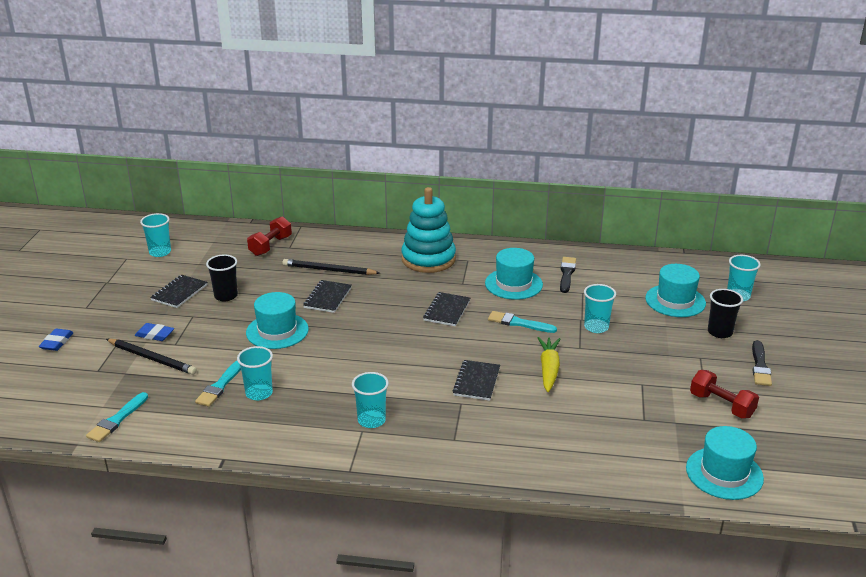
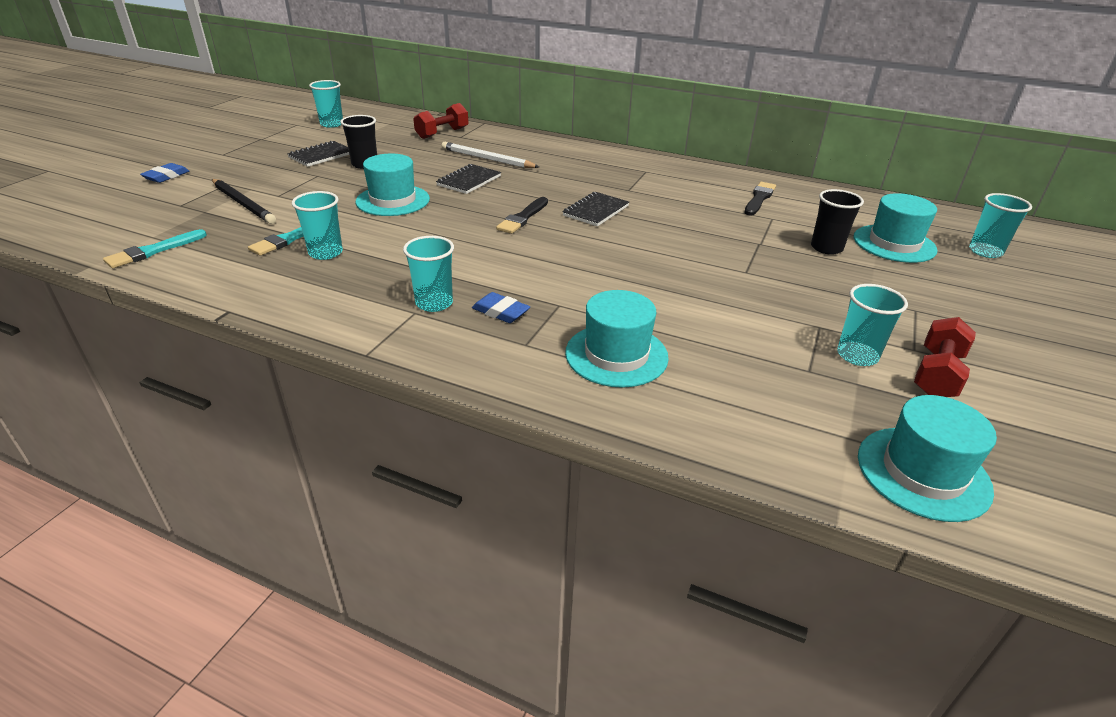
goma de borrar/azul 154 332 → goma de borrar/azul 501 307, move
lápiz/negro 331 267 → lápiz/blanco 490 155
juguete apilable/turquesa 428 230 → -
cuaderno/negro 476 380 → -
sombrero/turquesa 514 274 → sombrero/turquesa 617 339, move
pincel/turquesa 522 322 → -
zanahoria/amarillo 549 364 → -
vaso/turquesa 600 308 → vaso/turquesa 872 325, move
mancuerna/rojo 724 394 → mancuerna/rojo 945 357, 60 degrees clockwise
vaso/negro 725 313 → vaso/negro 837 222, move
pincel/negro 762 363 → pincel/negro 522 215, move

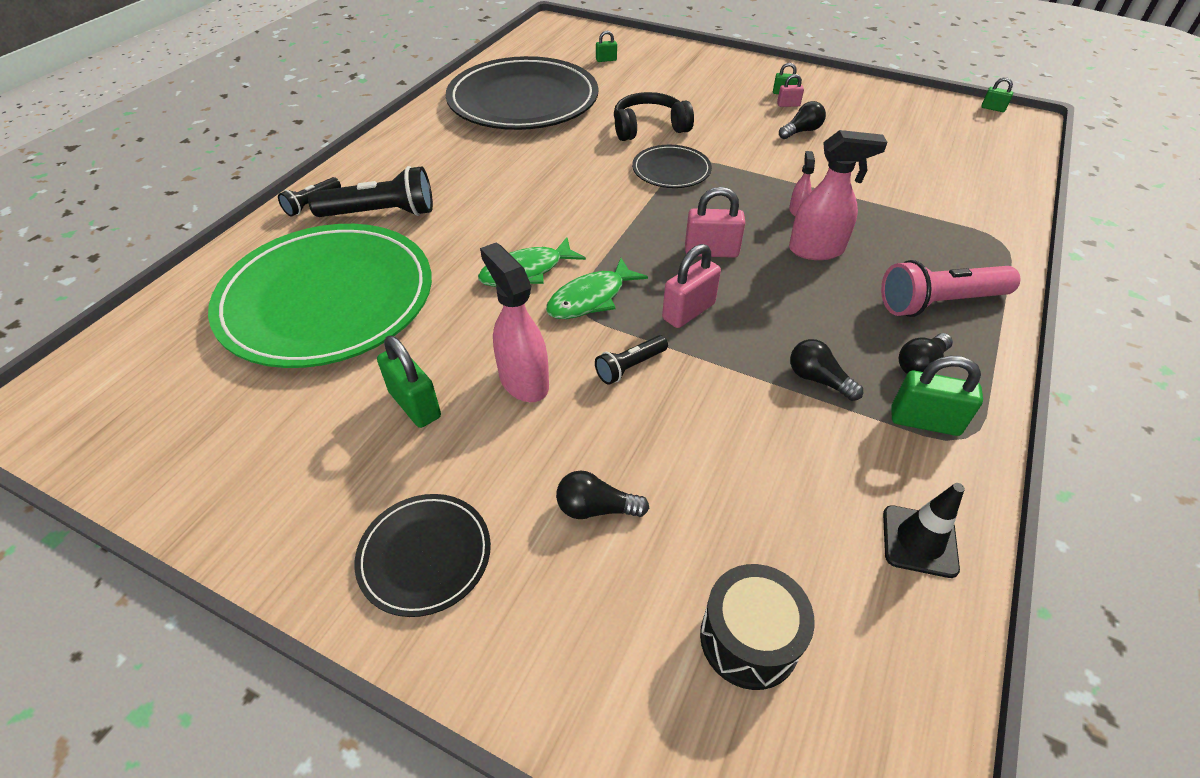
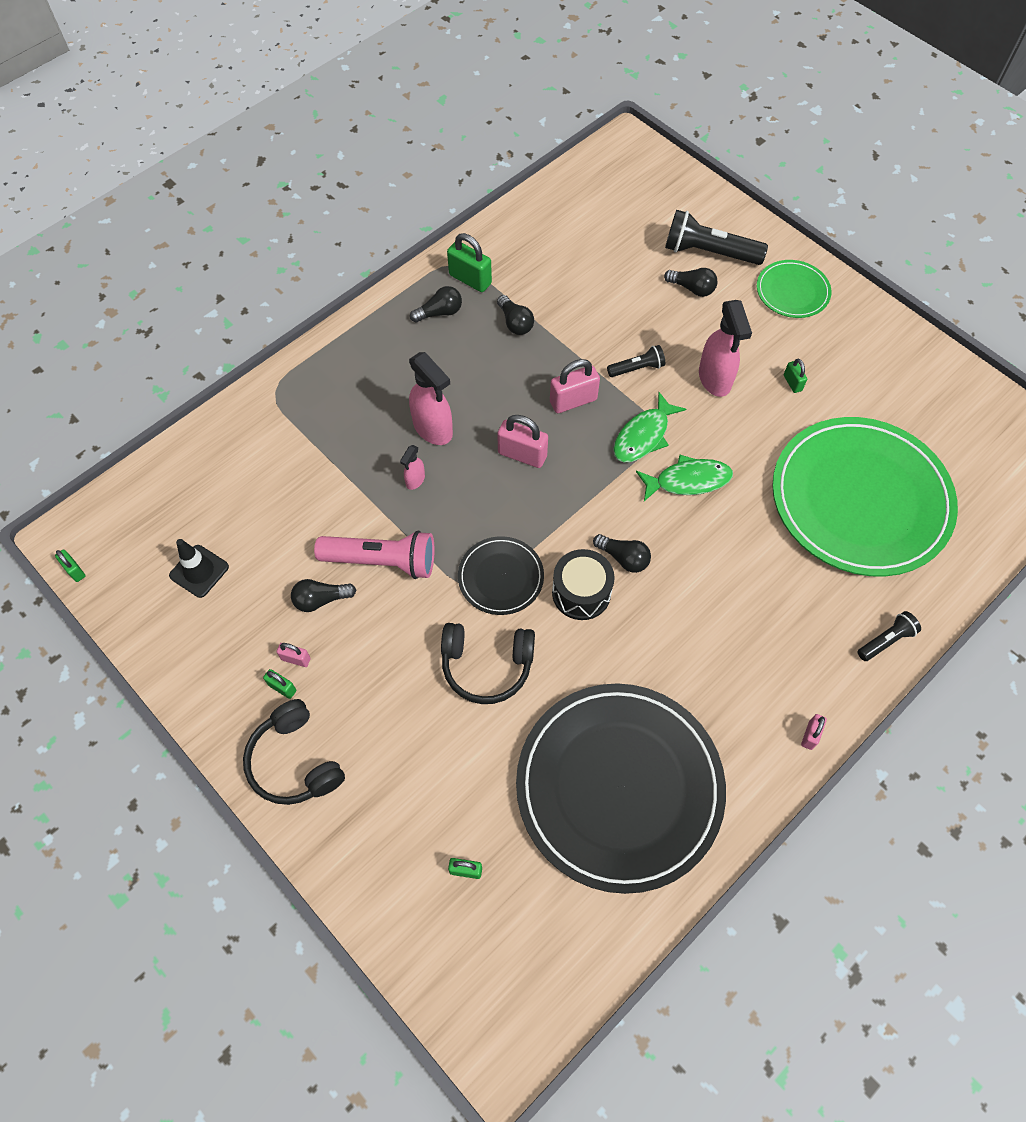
lámpara de mano/negro 370 191 → lámpara de mano/negro 716 237, move
plato/negro 422 555 → plato/verde 794 289
candado/verde 409 381 → candado/verde 795 375, x0.55
pez/verde 597 288 → pez/verde 649 427, 150 degrees clockwise
tambor/negro 757 627 → tambor/negro 583 584, move
pulverizador/rosa 838 195 → pulverizador/rosa 431 398, 150 degrees counterclockwise
lámpara de mano/rosa 950 288 → lámpara de mano/rosa 374 554, move
cono de tráfico/negro 924 530 → cono de tráfico/negro 199 568, move
- → auriculares/negro 294 752
- → bombilla/negro 622 553
- → candado/rosa 814 732

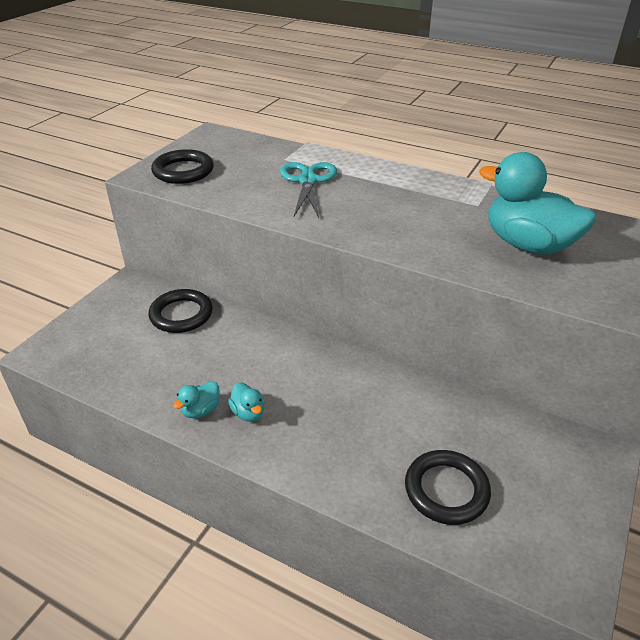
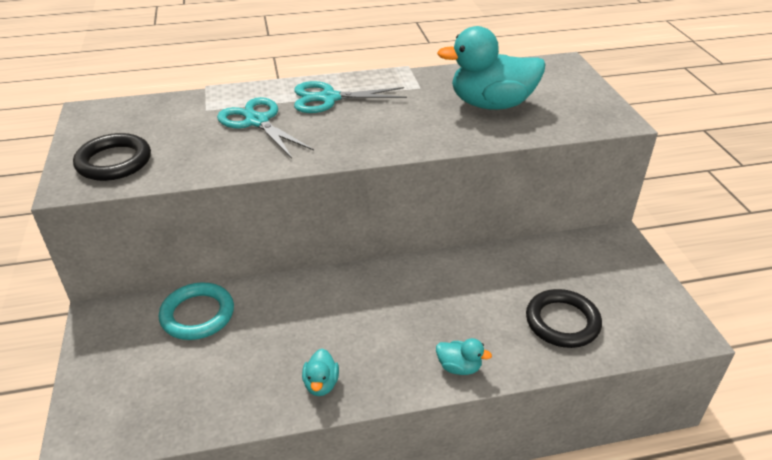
anillo/negro 181 311 → anillo/turquesa 196 311
pato/turquesa 246 402 → pato/turquesa 464 356, move
- → tijeras/turquesa 350 97

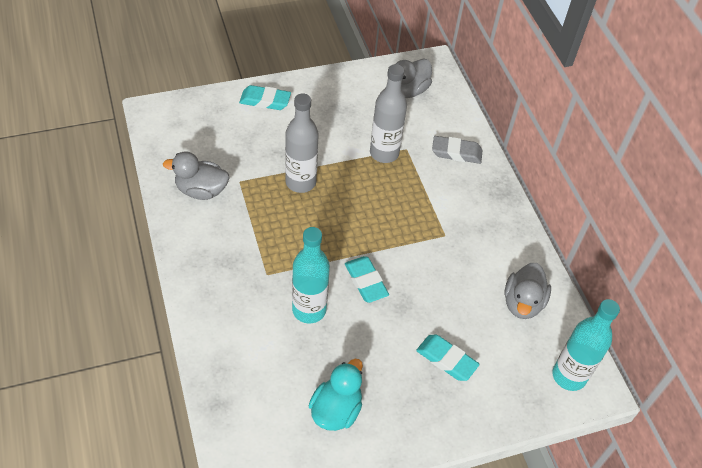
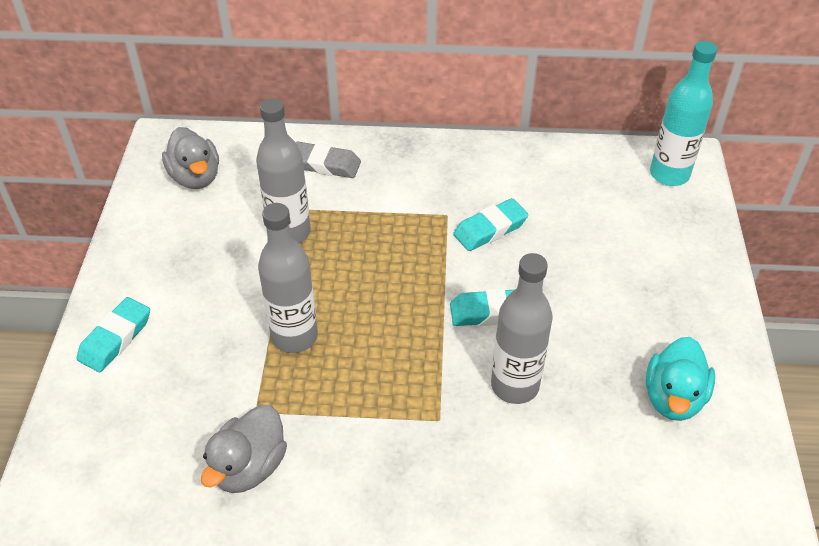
botella/turquesa 311 275 → botella/gris 522 328
pato/turquesa 336 395 → pato/turquesa 680 379, 120 degrees counterclockwise
goma de borrar/turquesa 448 358 → goma de borrar/turquesa 490 224, move
goma de borrar/gris 457 150 → goma de borrar/gris 328 160, 75 degrees clockwise
pato/gris 528 291 → -

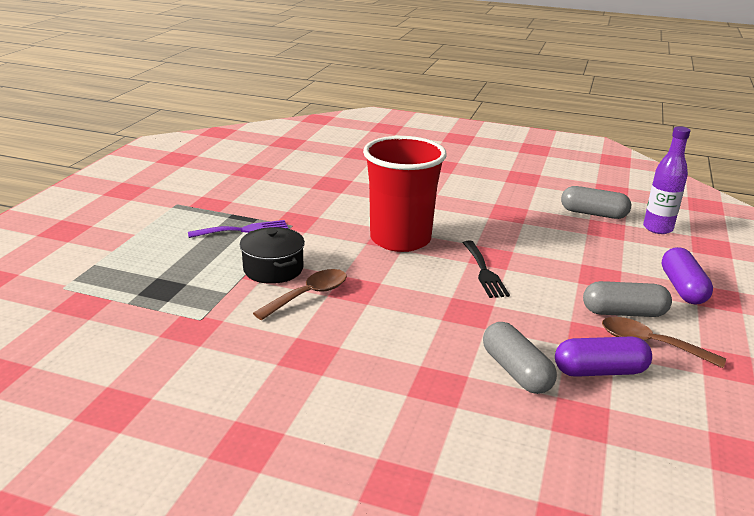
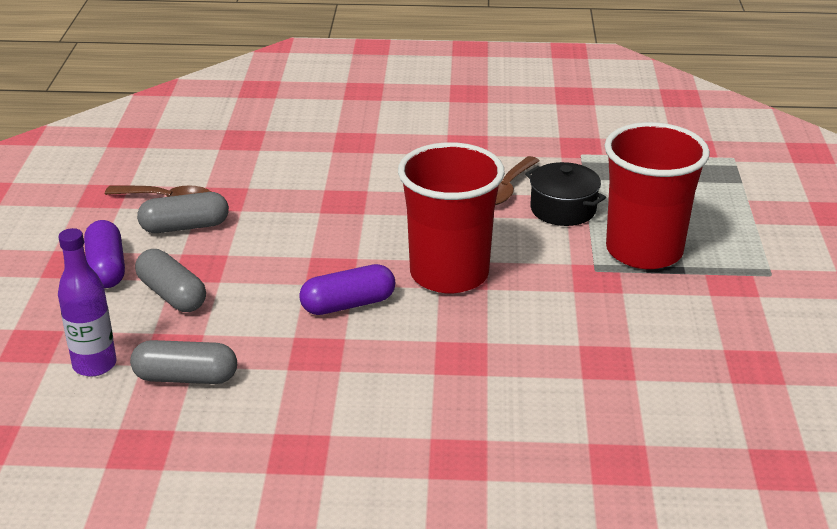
tenedor/morado 238 229 → vaso/rojo 657 195
tenedor/negro 486 269 → -
cápsula/gris 520 358 → cápsula/gris 170 280, move
cápsula/morado 603 356 → cápsula/morado 347 289, move

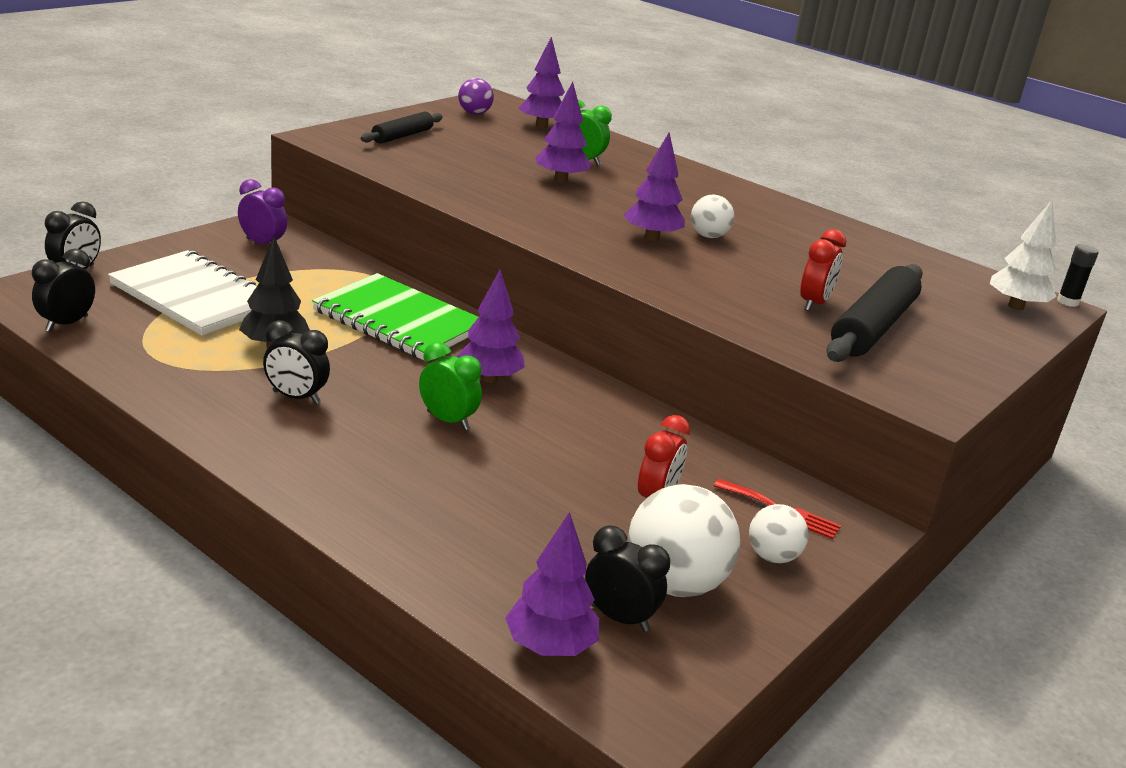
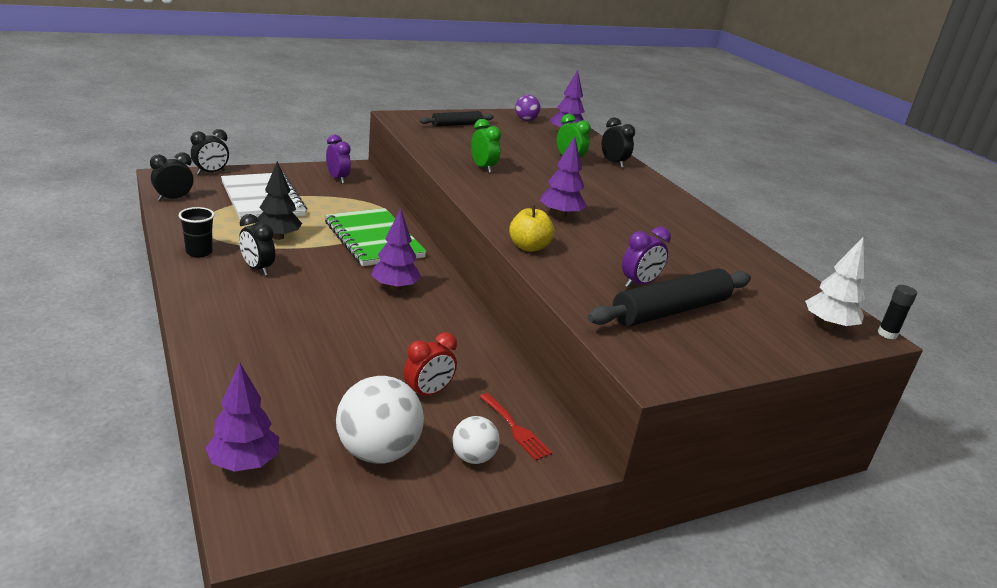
despertador/verde 450 386 → despertador/verde 486 146, move
árbol/morado 563 132 → -
despertador/negro 627 578 → despertador/negro 618 142, move
pelota/blanco 712 216 → -
despertador/rojo 823 270 → despertador/morado 646 257
- → vaso/negro 197 232
- → manzana/amarillo 531 228

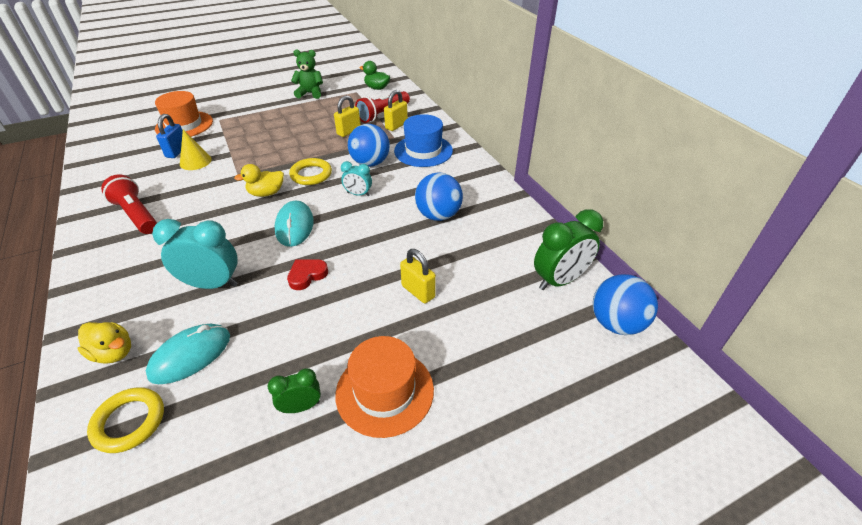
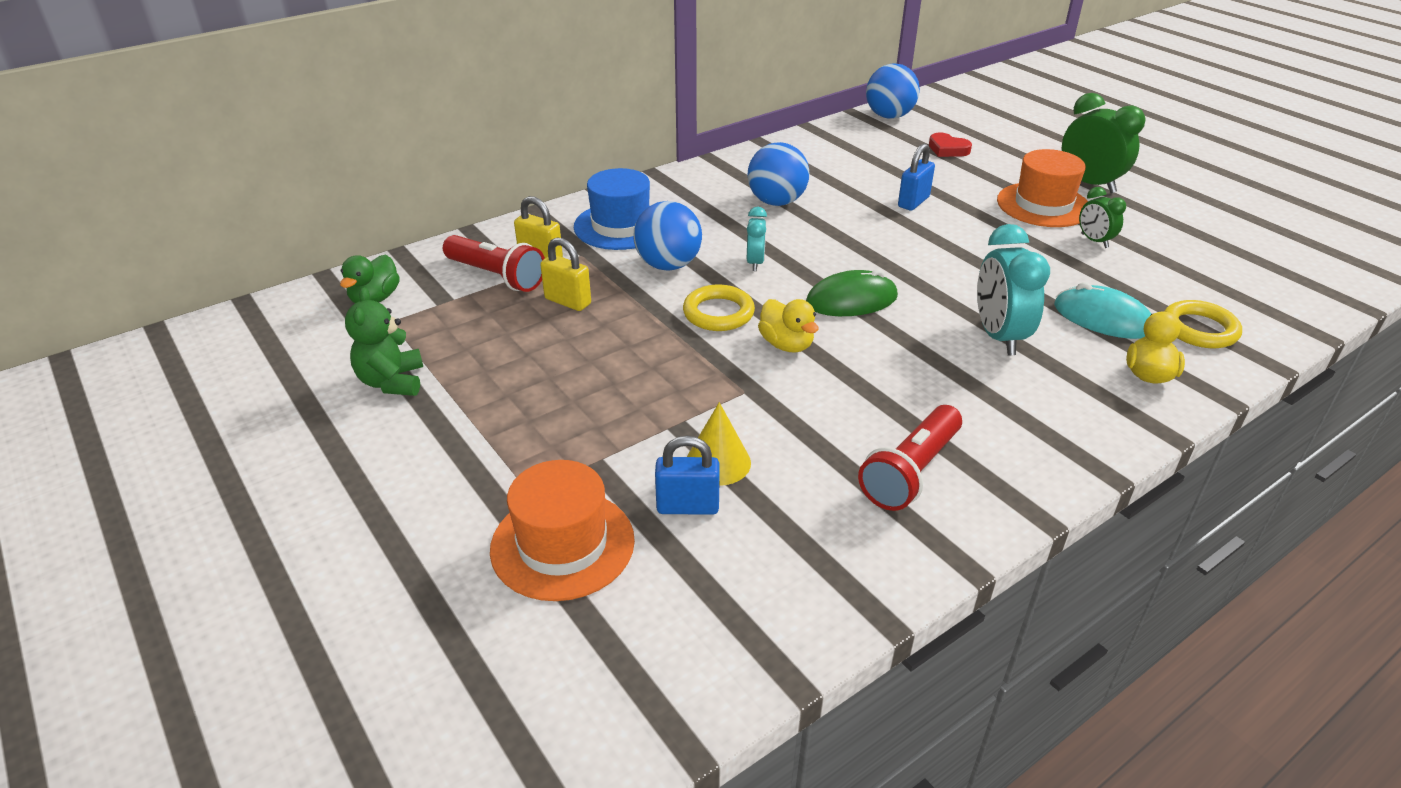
ratón/turquesa 294 224 → ratón/verde 852 292
corazón/rojo 307 274 → corazón/rojo 950 144, move
candado/amarillo 418 276 → candado/azul 916 177
despertador/verde 568 249 → despertador/verde 1104 143, move

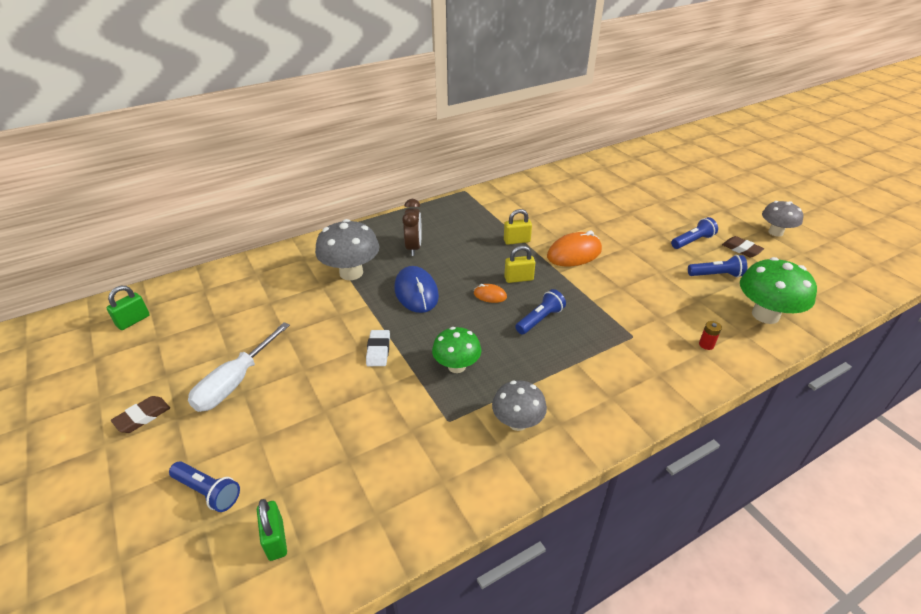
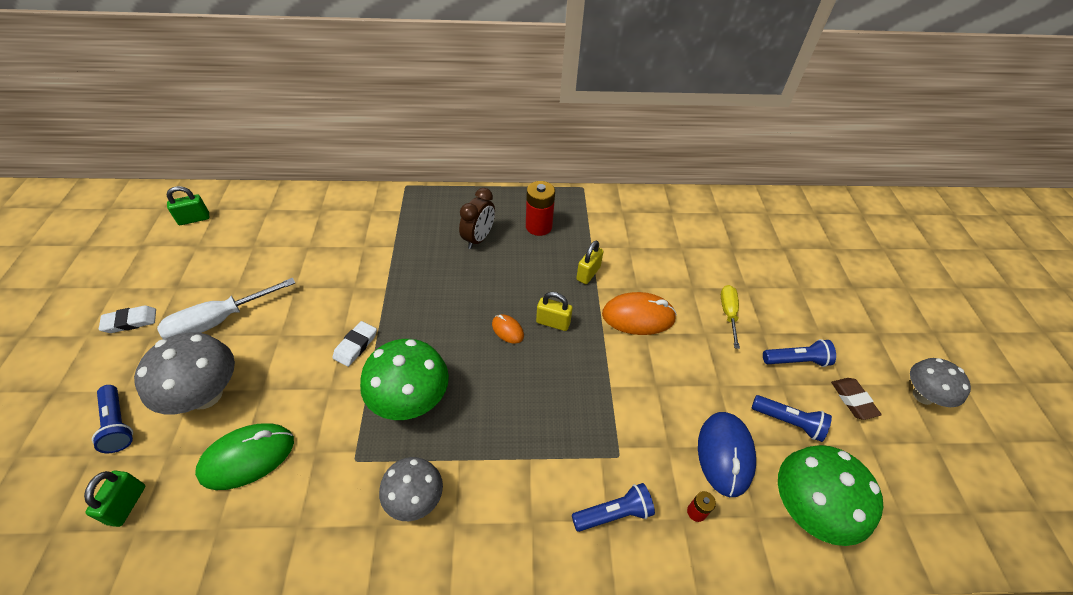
goma de borrar/marrón 140 414 → goma de borrar/blanco 127 319
seta/gris 347 249 → seta/gris 184 373, move
ratón/azul 417 289 → ratón/azul 727 454, move
seta/verde 456 350 → seta/verde 404 379, x1.54
candado/amarillo 518 227 → candado/amarillo 590 262, 75 degrees counterclockwise
lámpara de mano/azul 540 311 → lámpara de mano/azul 613 507, move
- → ratón/verde 244 456
- → pila/rojo 540 208
- → destornillador/amarillo 730 317

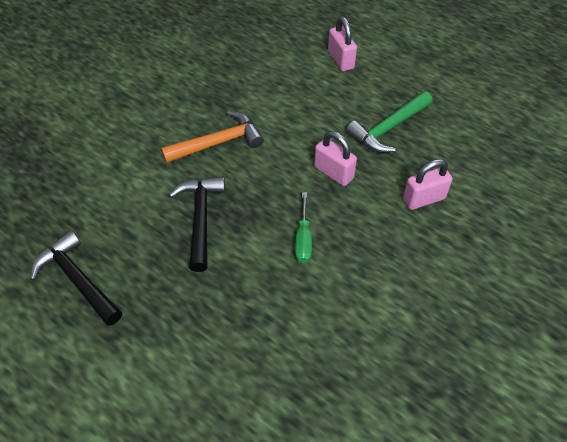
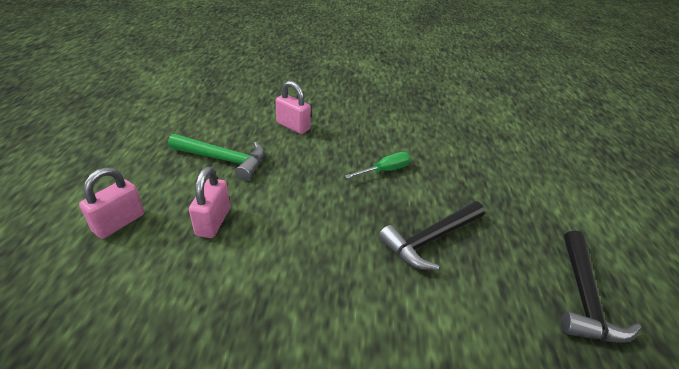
martillo/naranja 212 137 → -
candado/rosa 335 158 → candado/rosa 209 202, move

